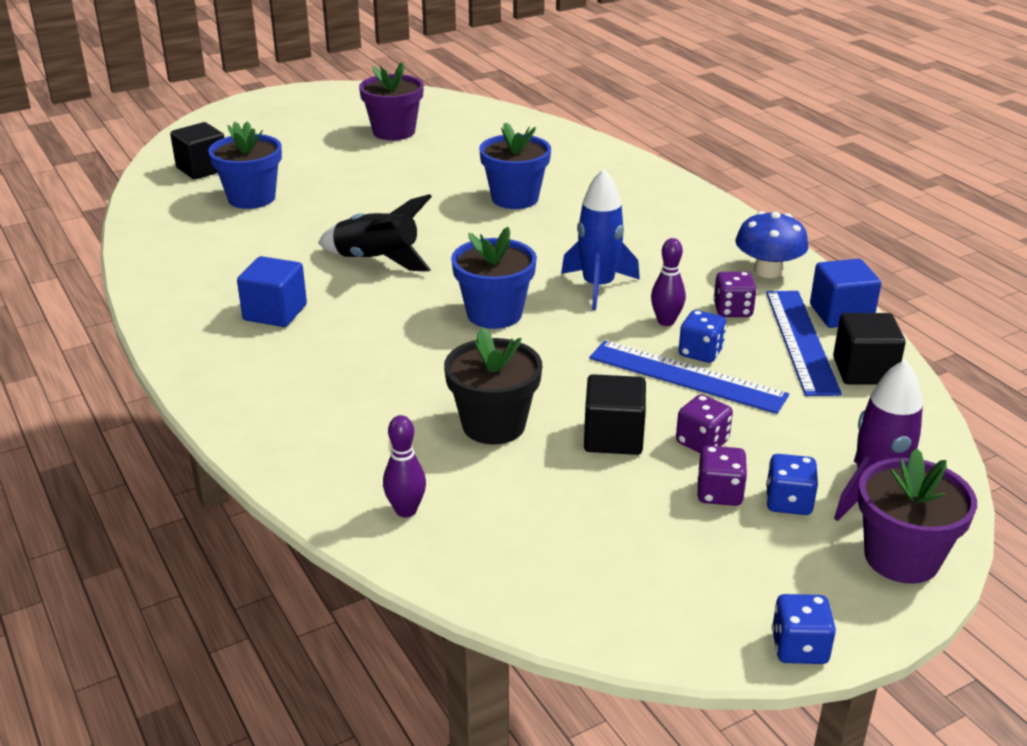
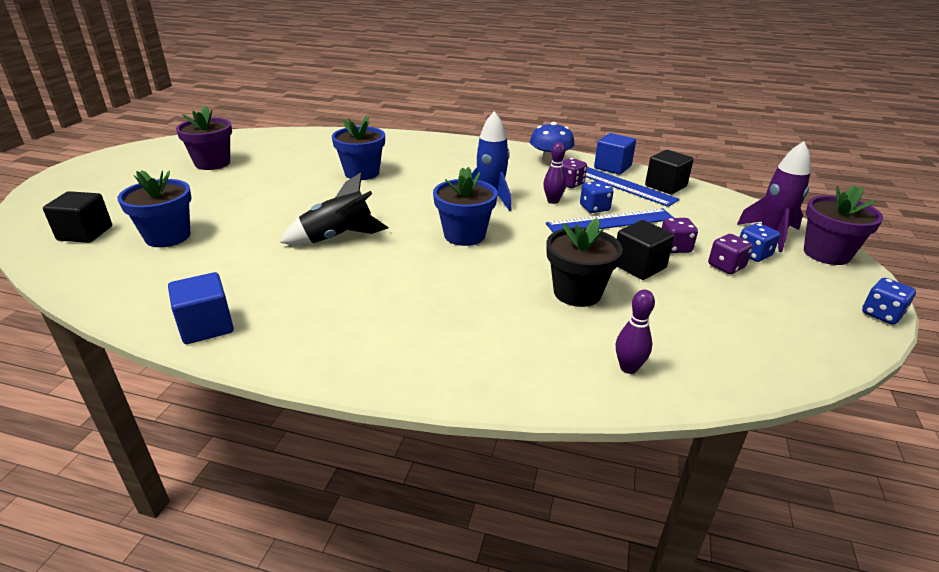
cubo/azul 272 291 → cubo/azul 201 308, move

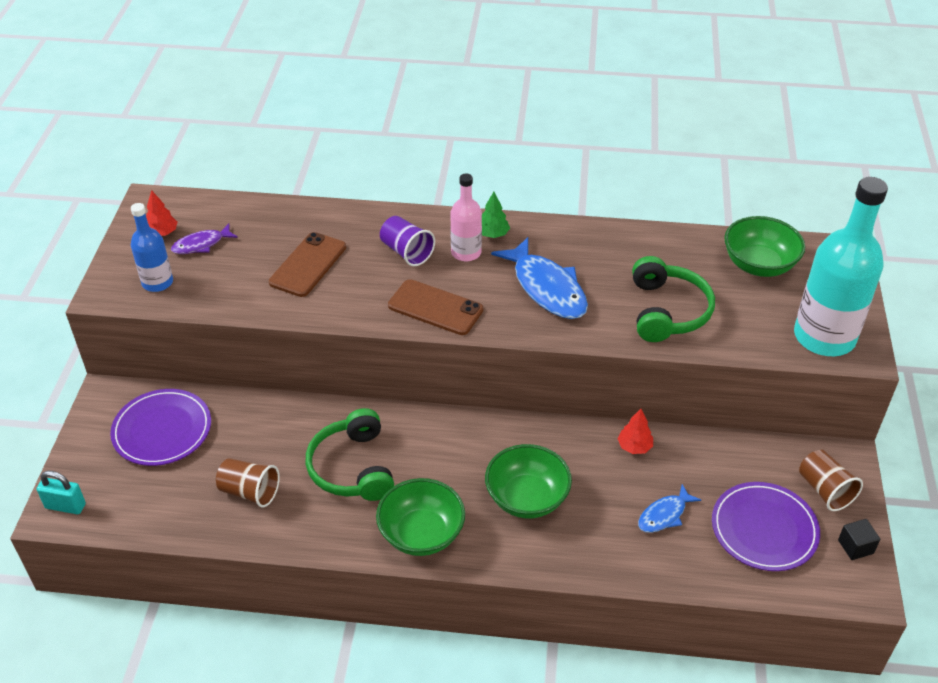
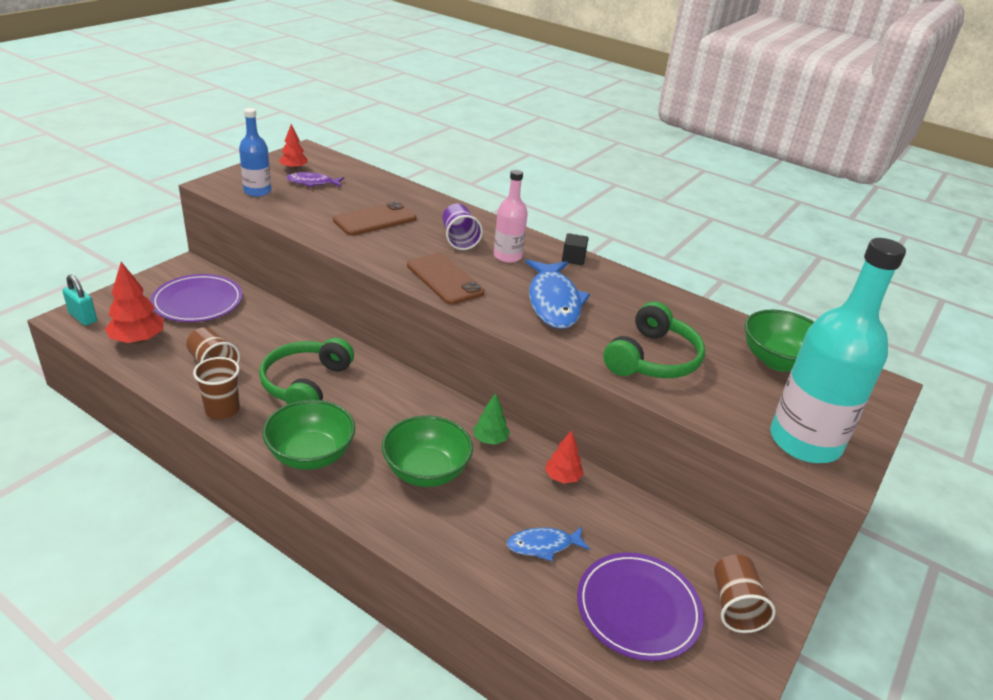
árbol/verde 496 215 → árbol/verde 491 419, move
cubo/negro 859 539 → cubo/negro 575 249, move
- → árbol/rojo 134 303
- → vaso/marrón 216 388

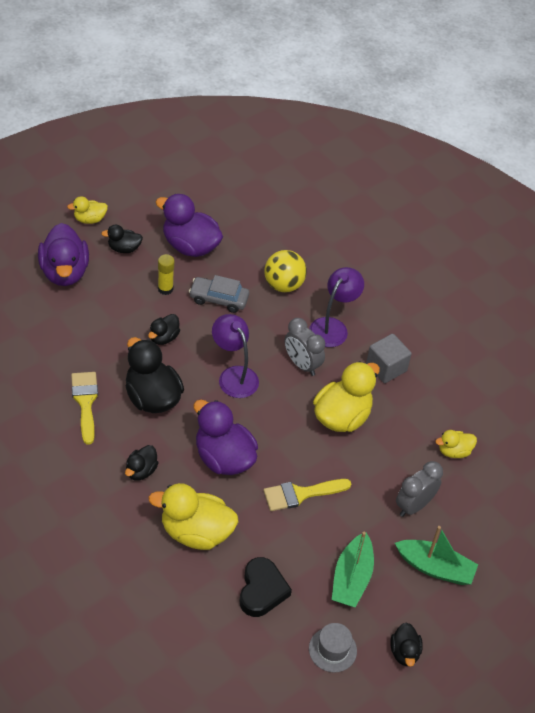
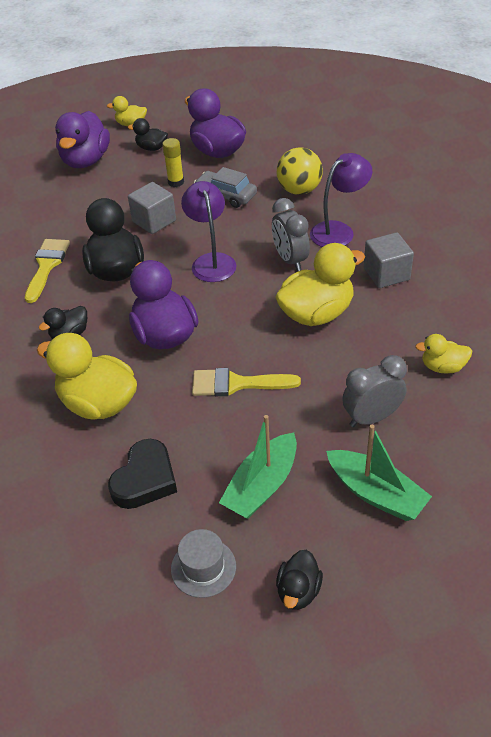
pato/negro 164 329 → cubo/gris 152 208

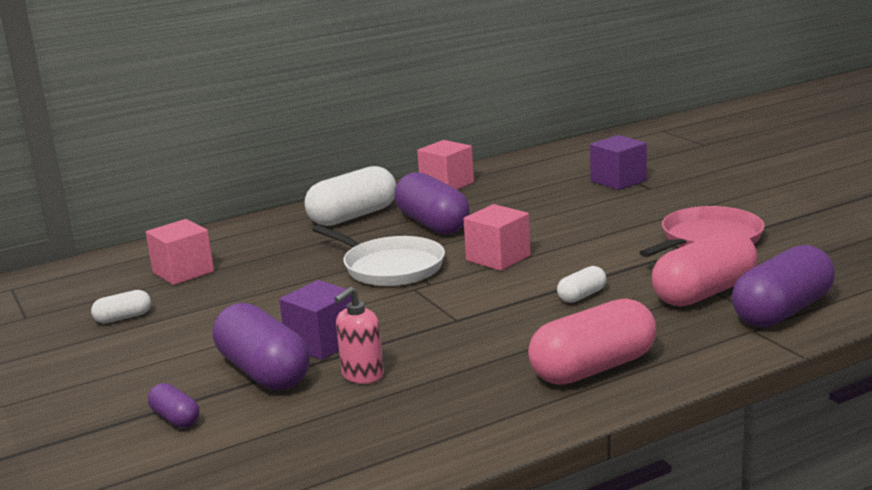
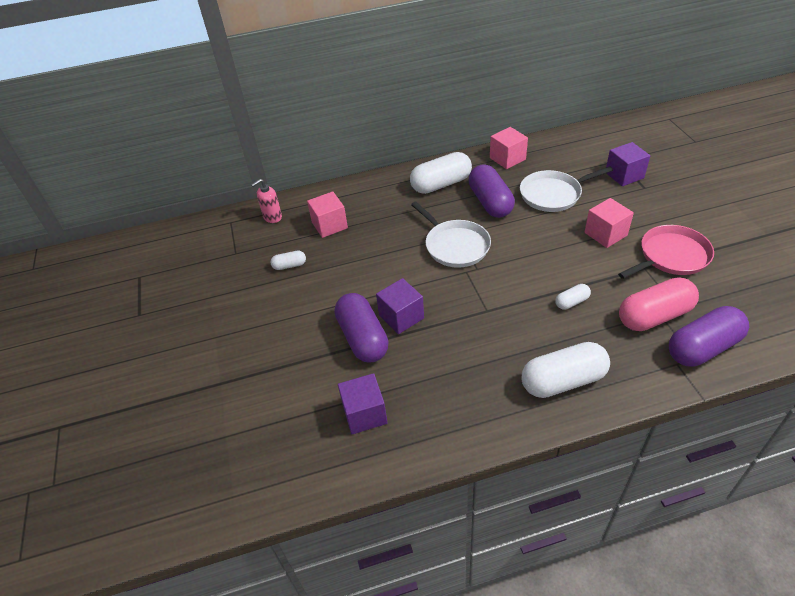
cápsula/morado 173 405 → -
dispensador de jabón/rosa 359 335 → dispensador de jabón/rosa 266 201, move
cubo/rosa 497 237 → cubo/rosa 609 223, move
cápsula/rosa 592 341 → cápsula/blanco 566 370
- → cubo/morado 363 403
- → sartén/blanco 566 189

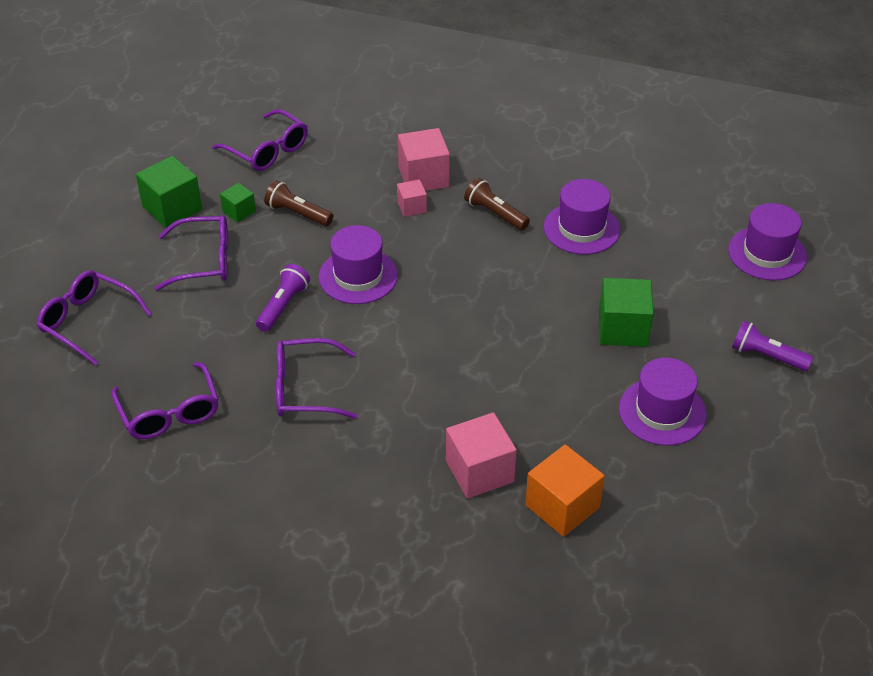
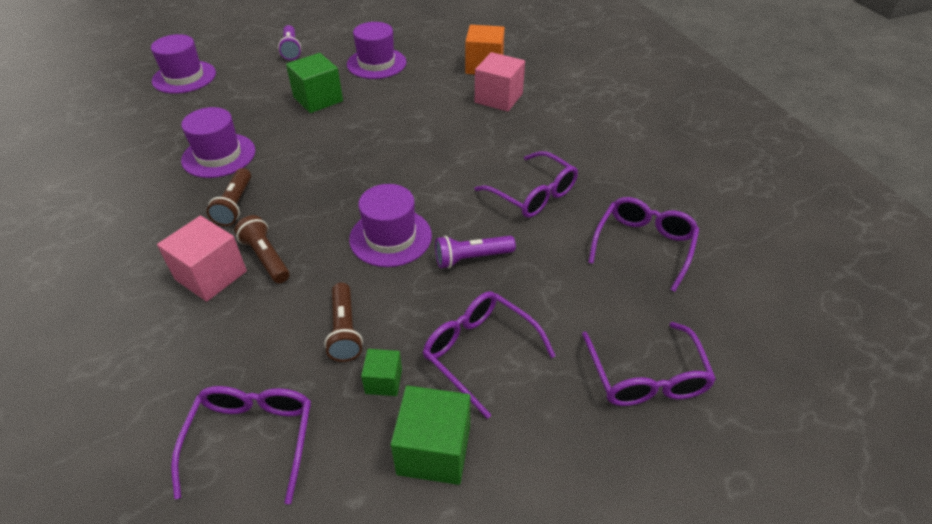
cubo/rosa 412 198 → lámpara de mano/marrón 262 249

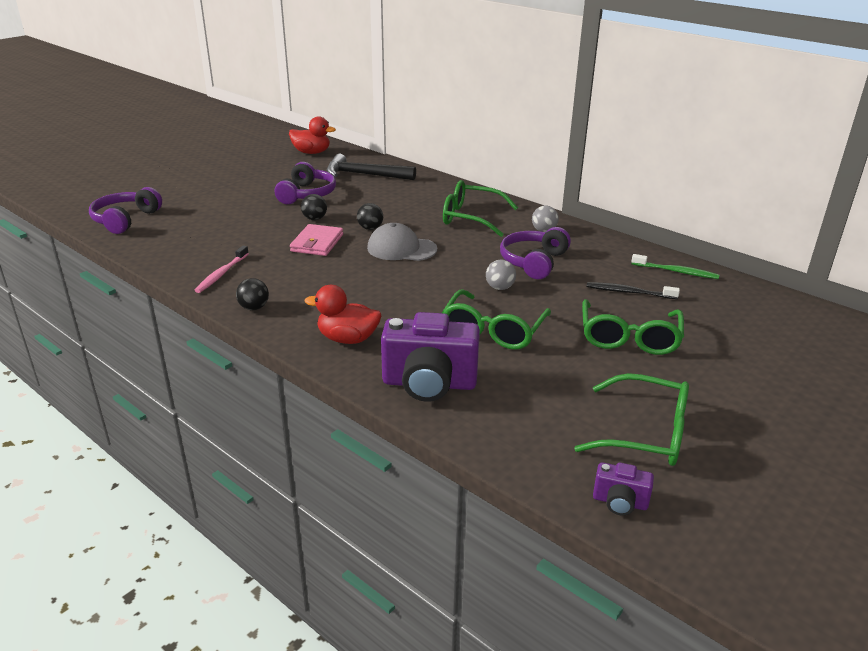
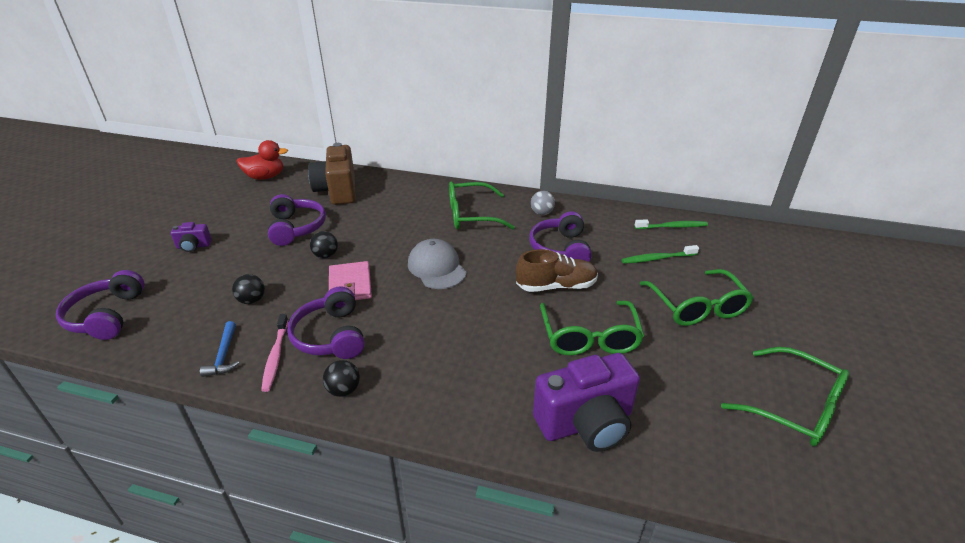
pato/rojo 343 314 → -
martillo/negro 371 167 → cámara/marrón 332 174
pelota/negro 370 216 → pelota/negro 248 289, move
gorra/gris 402 242 → gorra/gris 437 264, 75 degrees clockwise
pelota/gris 501 275 → zapato/marrón 557 270
gafas/verde 631 419 → gafas/verde 785 397, 45 degrees clockwise
cepillo de dientes/negro 633 290 → cepillo de dientes/verde 660 254
cámara/morado 623 488 → cámara/morado 191 237, move
- → martillo/azul 219 349
- → auriculares/morado 326 322

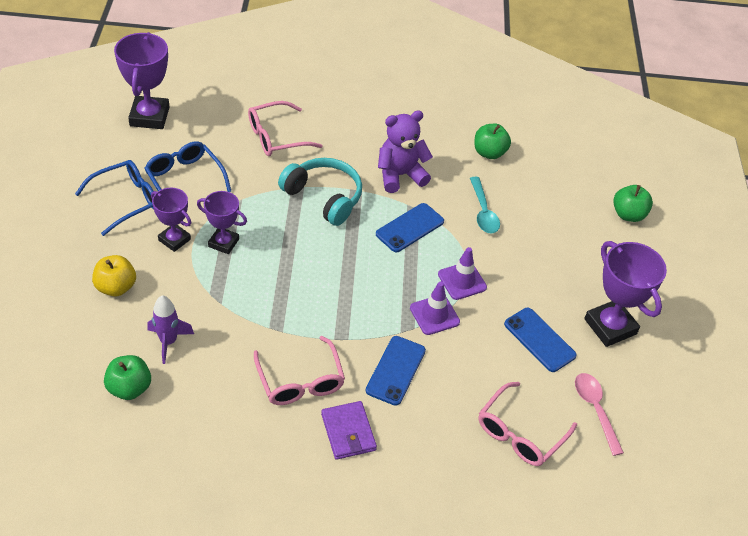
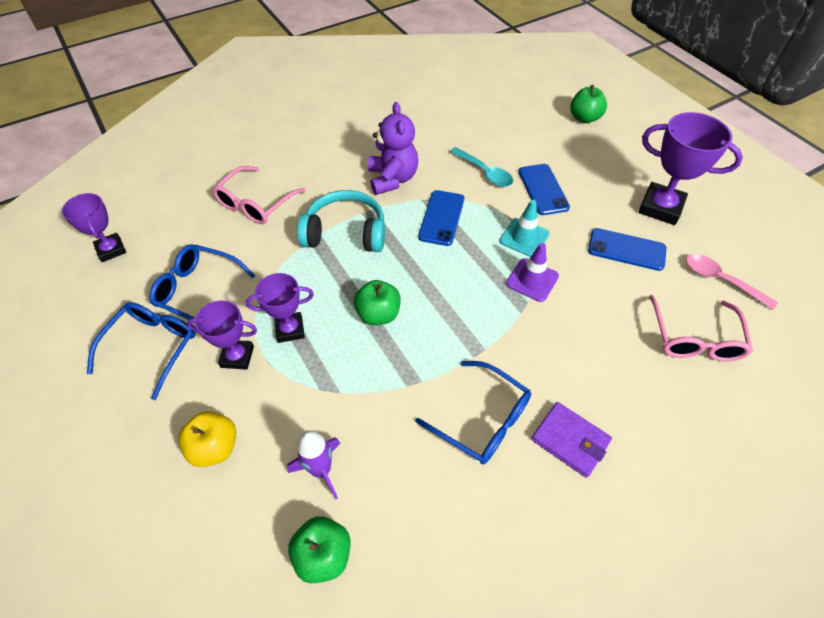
trofeo/morado 142 80 → trofeo/morado 94 227, x0.62
gafas/rosa 299 370 → gafas/azul 473 412
móvil/azul 396 371 → móvil/azul 544 189, move
osito/morado 405 152 → osito/morado 393 148, 135 degrees clockwise
cono de tráfico/morado 462 273 → cono de tráfico/turquesa 524 228
manzana/verde 492 141 → manzana/verde 377 302, move

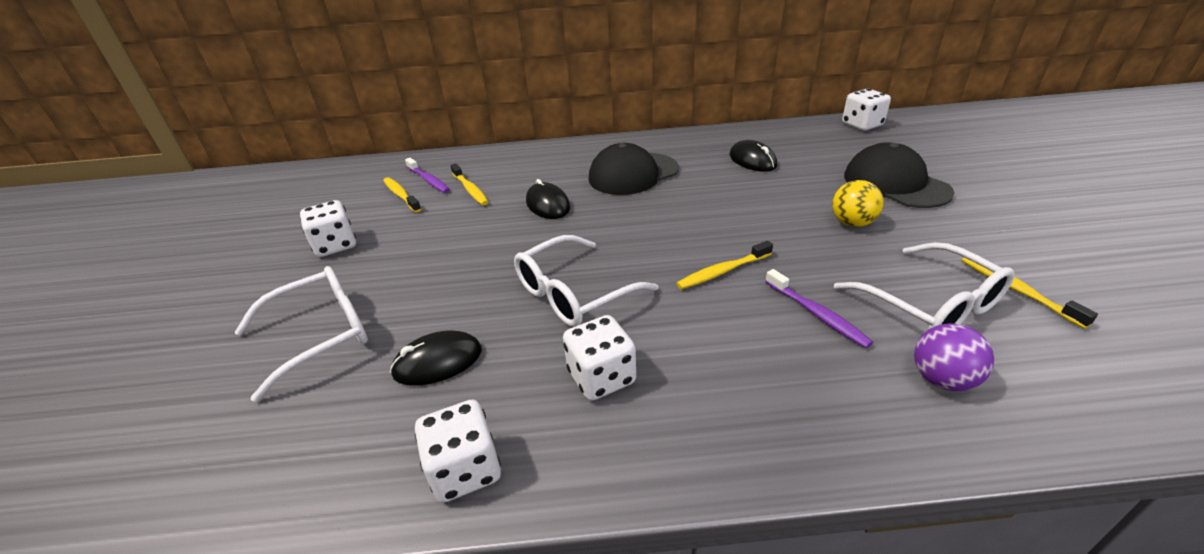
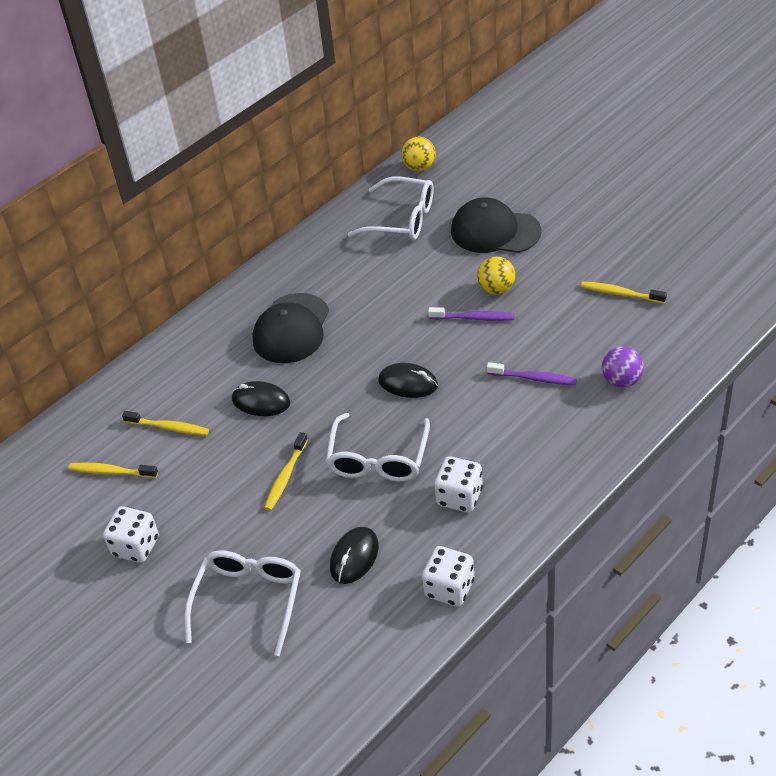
cepillo de dientes/morado 427 175 → cepillo de dientes/morado 471 314, move
cepillo de dientes/amarillo 724 265 → cepillo de dientes/amarillo 286 471, move
ratón/negro 753 156 → ratón/negro 408 380, move
gafas/blanco 924 286 → gafas/blanco 391 208, move
dado/blanco 866 110 → pelota/amarillo 418 154

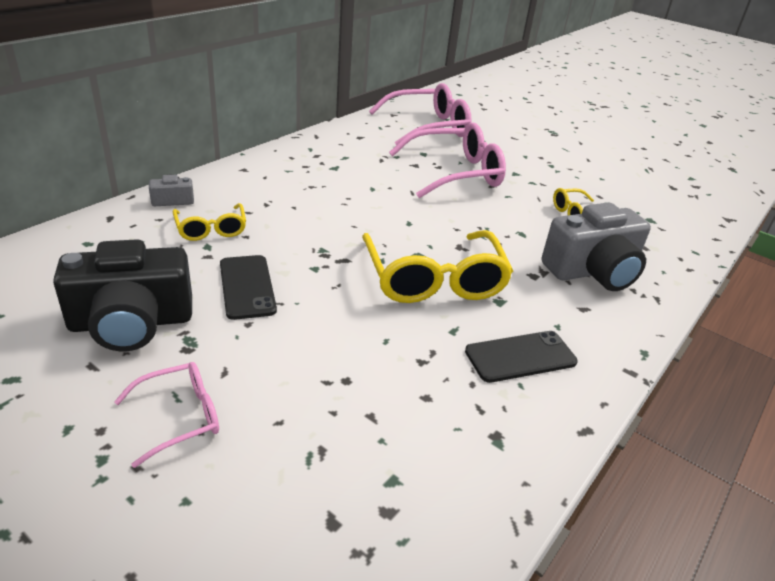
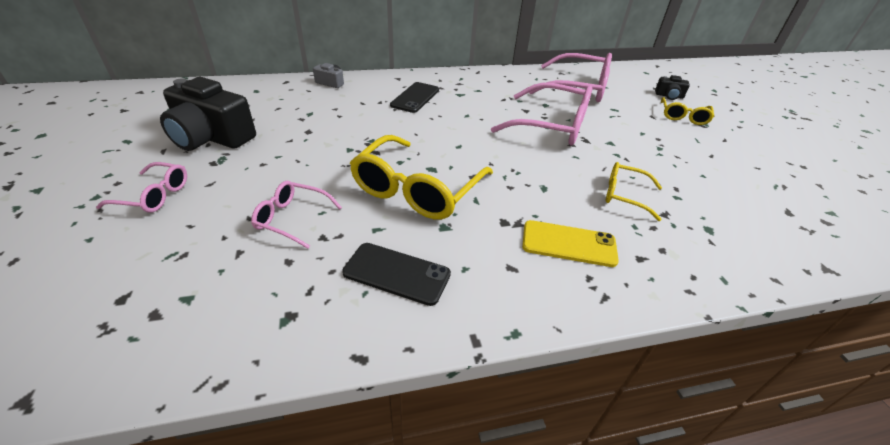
gafas/amarillo 209 222 → gafas/amarillo 687 111, move
móvil/negro 248 287 → móvil/negro 414 97, move
cámara/gris 596 246 → móvil/amarillo 570 243
- → gafas/rosa 296 215
- → cámara/negro 672 87

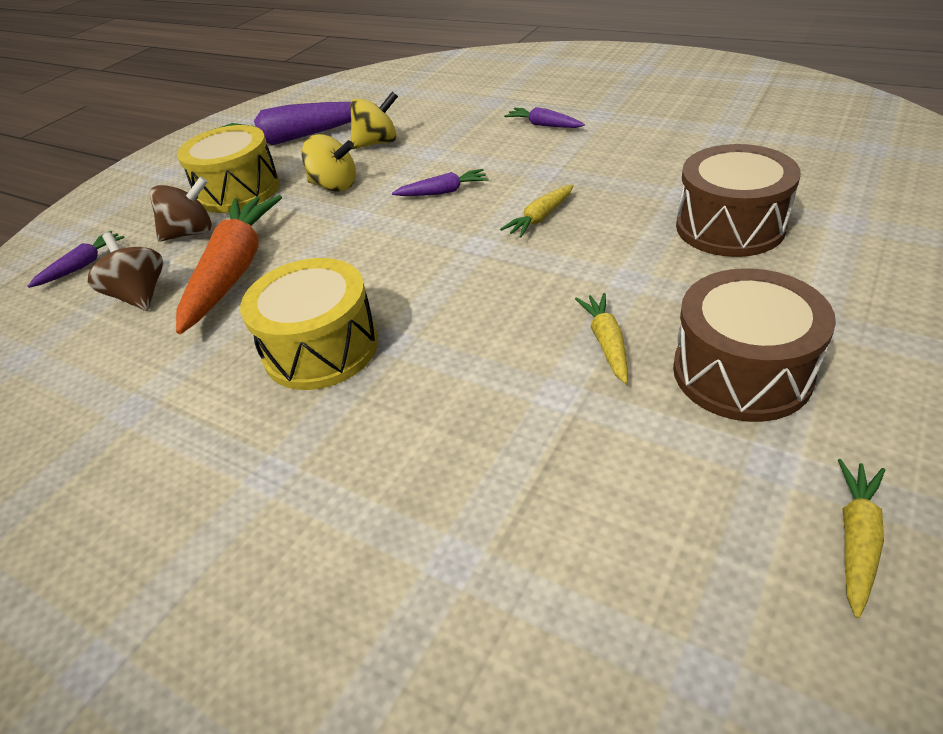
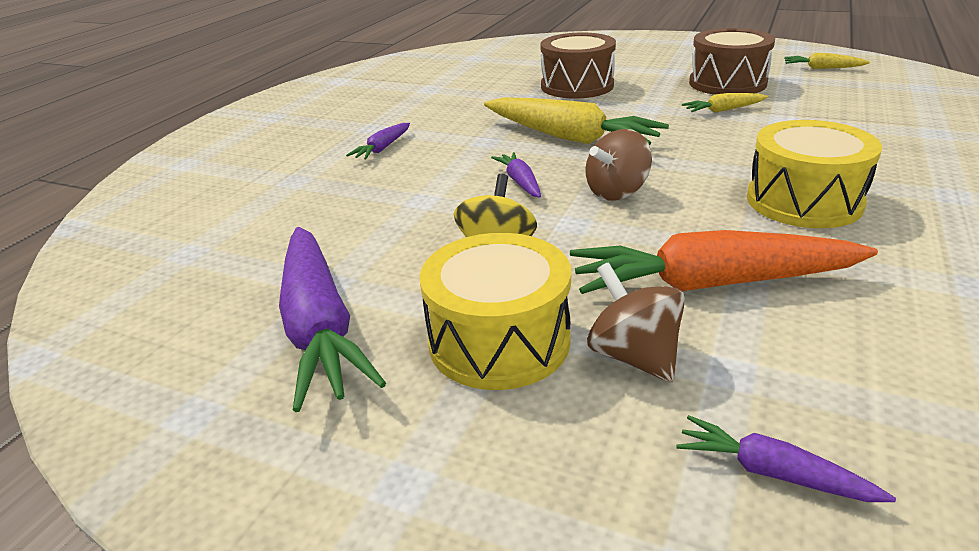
peonza/marrón 125 271 → peonza/marrón 619 164, move
peonza/amarillo 374 120 → -
zanahoria/amarillo 537 211 → zanahoria/amarillo 576 121, x2.11

